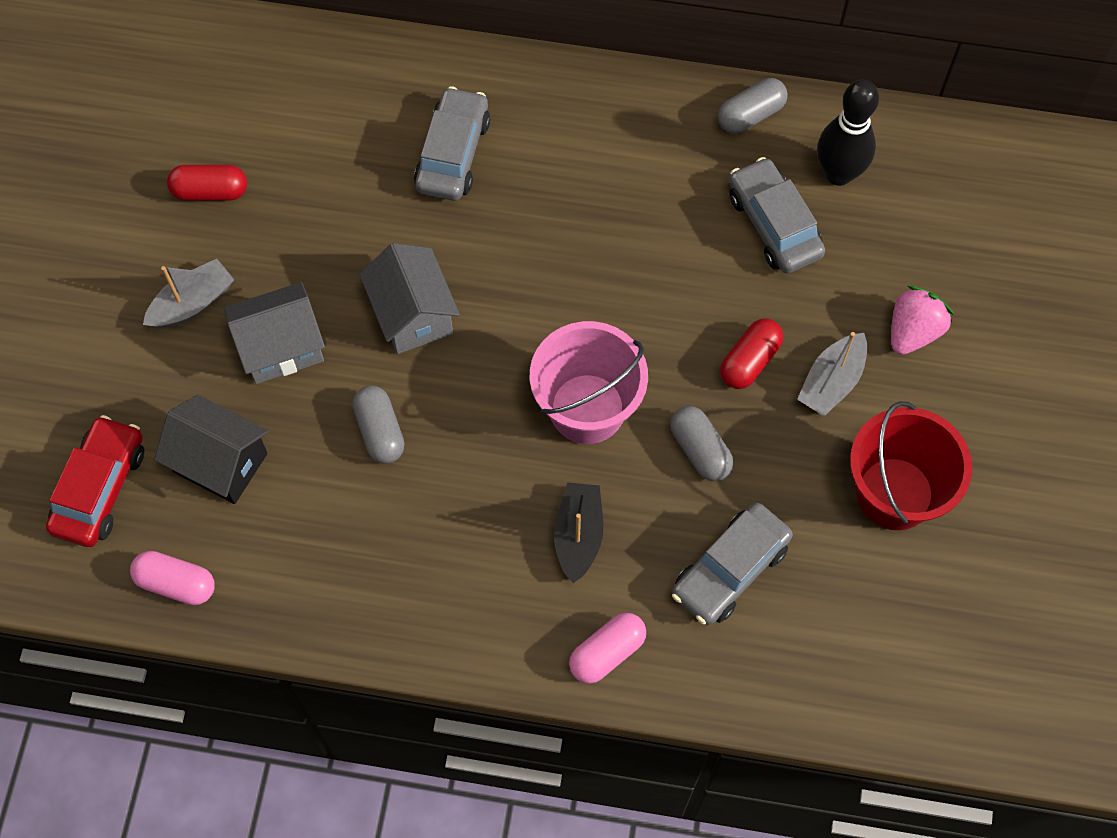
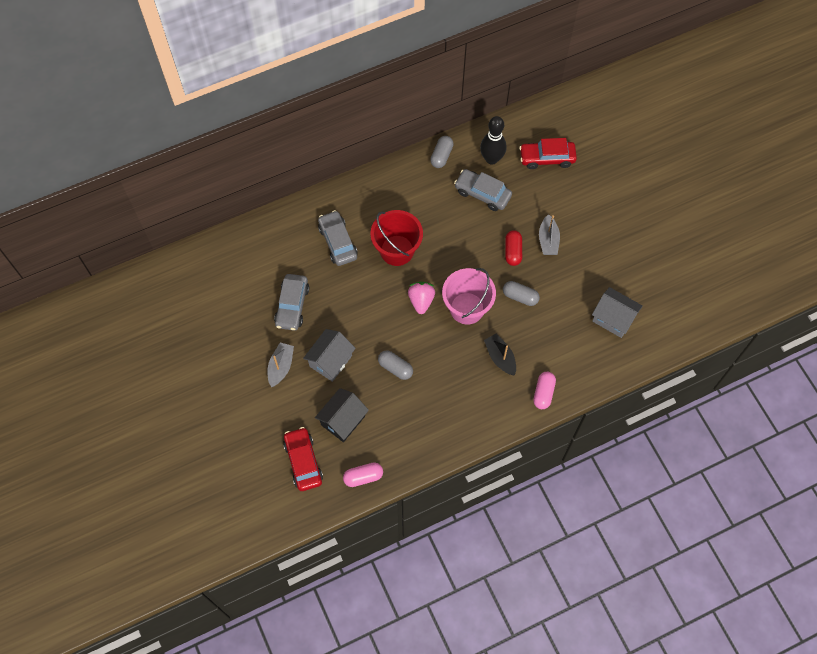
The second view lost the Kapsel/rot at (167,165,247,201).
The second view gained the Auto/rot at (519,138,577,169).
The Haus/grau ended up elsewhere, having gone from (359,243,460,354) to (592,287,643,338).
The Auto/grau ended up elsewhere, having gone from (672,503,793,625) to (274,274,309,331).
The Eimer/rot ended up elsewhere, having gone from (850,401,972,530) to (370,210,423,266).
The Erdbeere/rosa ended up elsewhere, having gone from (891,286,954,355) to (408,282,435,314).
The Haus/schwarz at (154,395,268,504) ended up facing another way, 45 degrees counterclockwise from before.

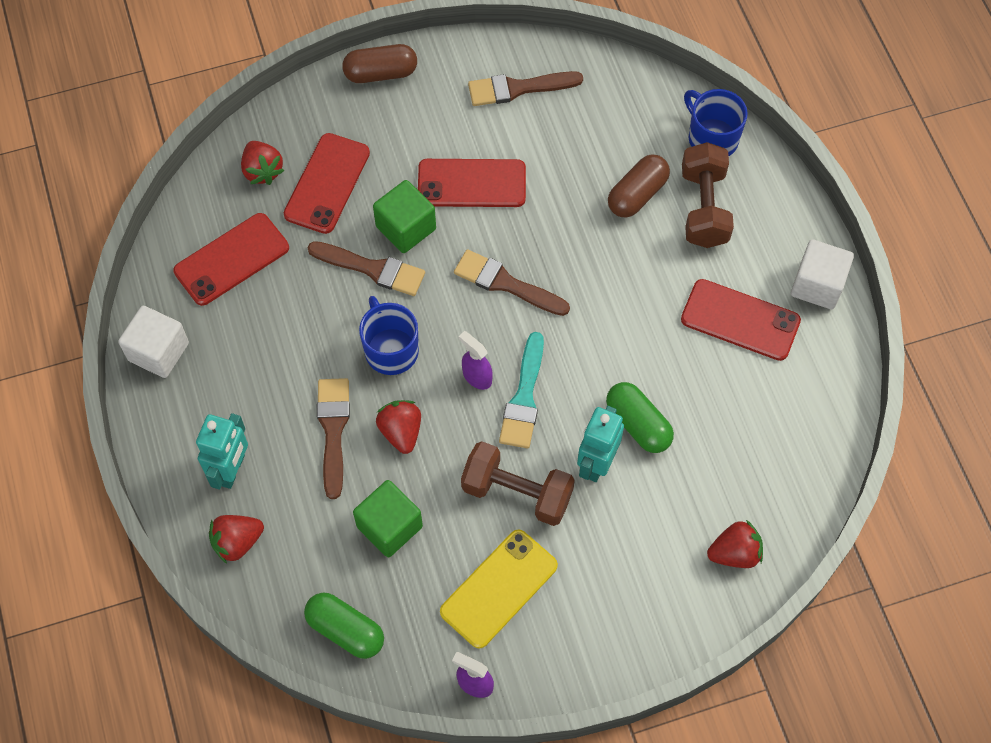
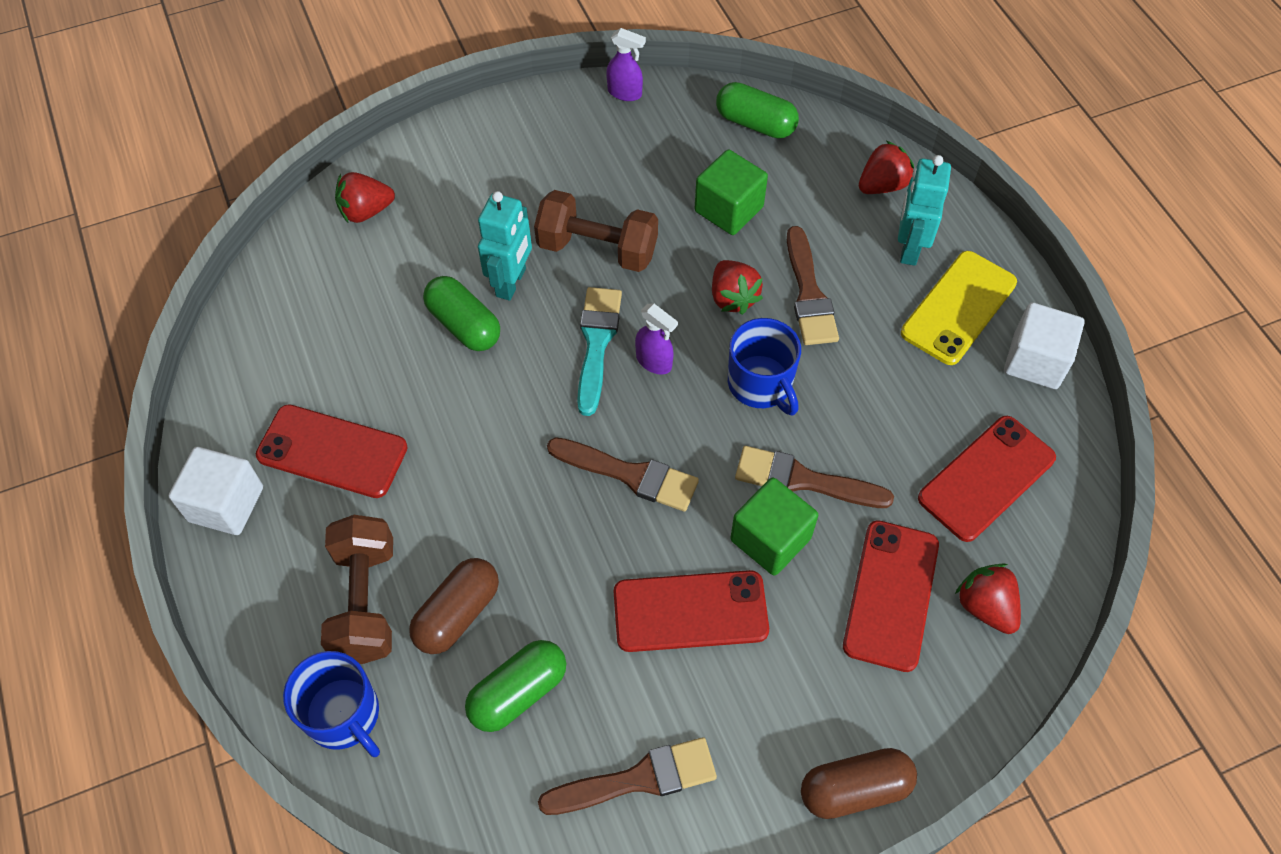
The second view gained the Kapsel/grün at (465,640,566,732).
The Handy/gelb ended up elsewhere, having gone from (440,529,558,649) to (901,251,1017,365).

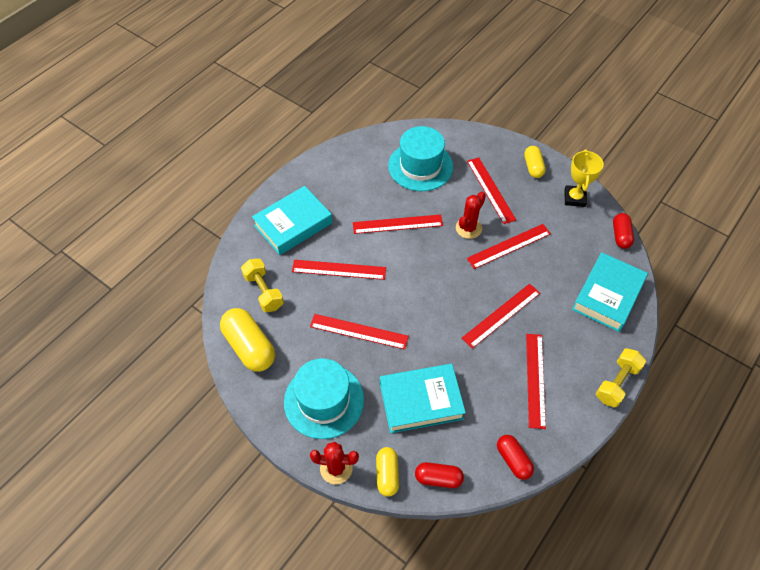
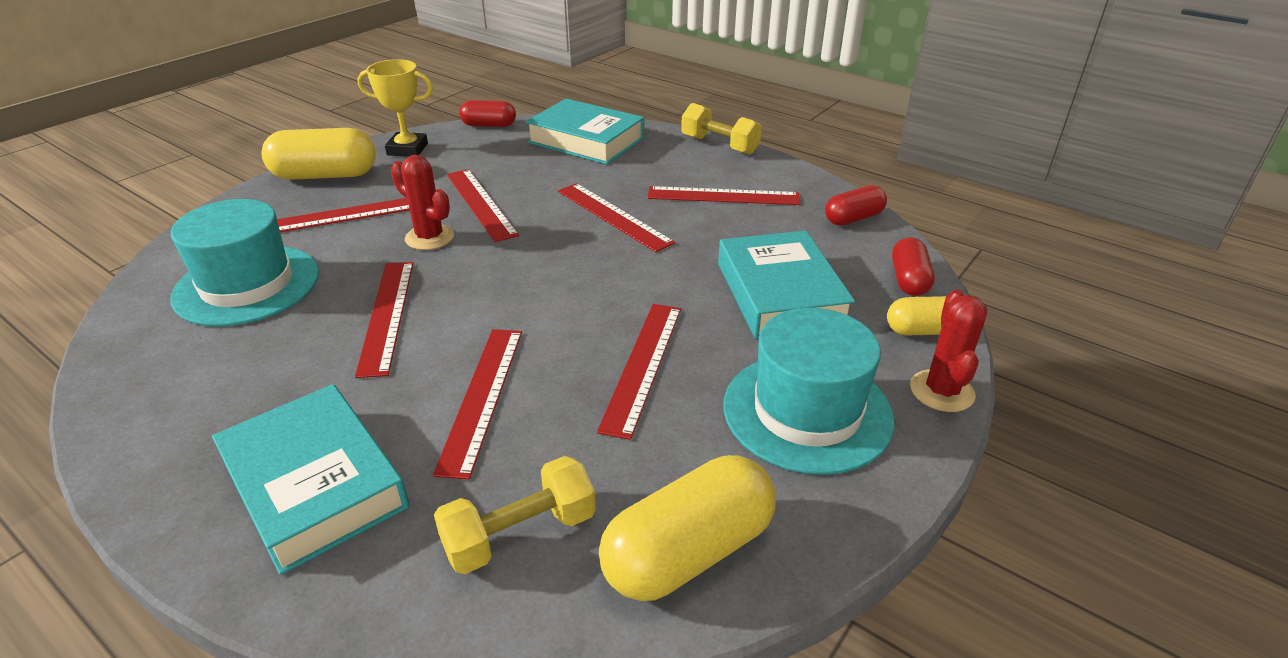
The size of the Kapsel/gelb at (524,146,546,178) changed by a factor of 1.69.

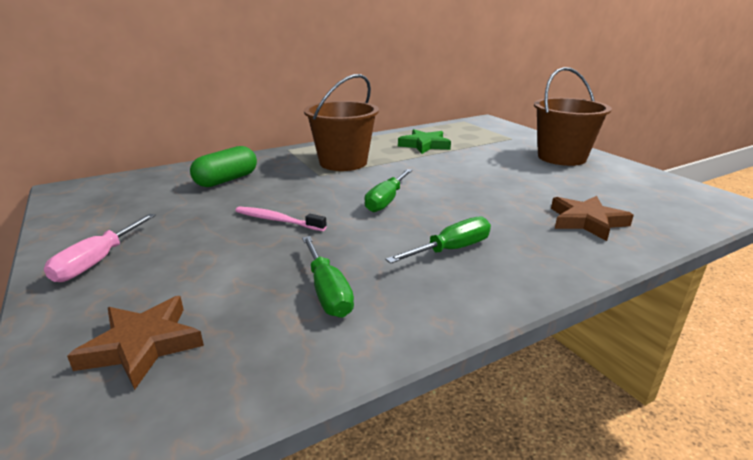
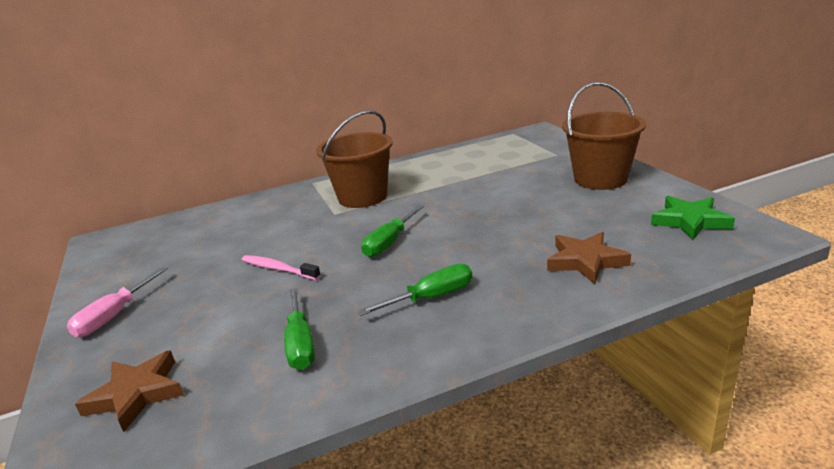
The second view lost the Kapsel/grün at (190,146,257,187).
The Stern/grün ended up elsewhere, having gone from (398,129,451,154) to (651,196,735,240).

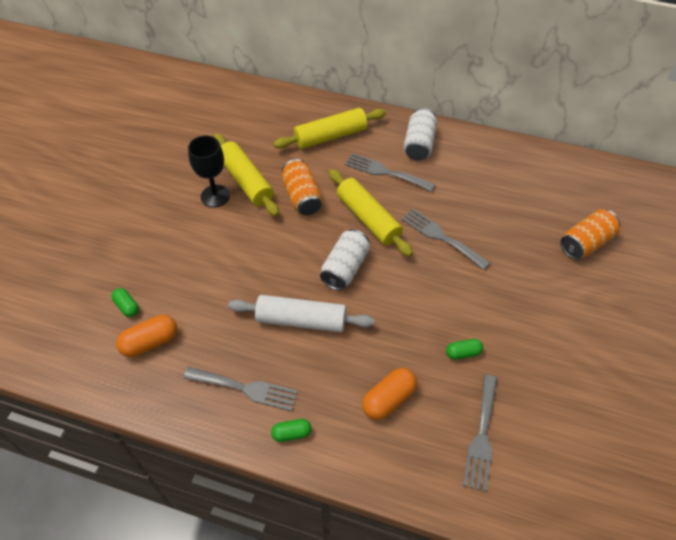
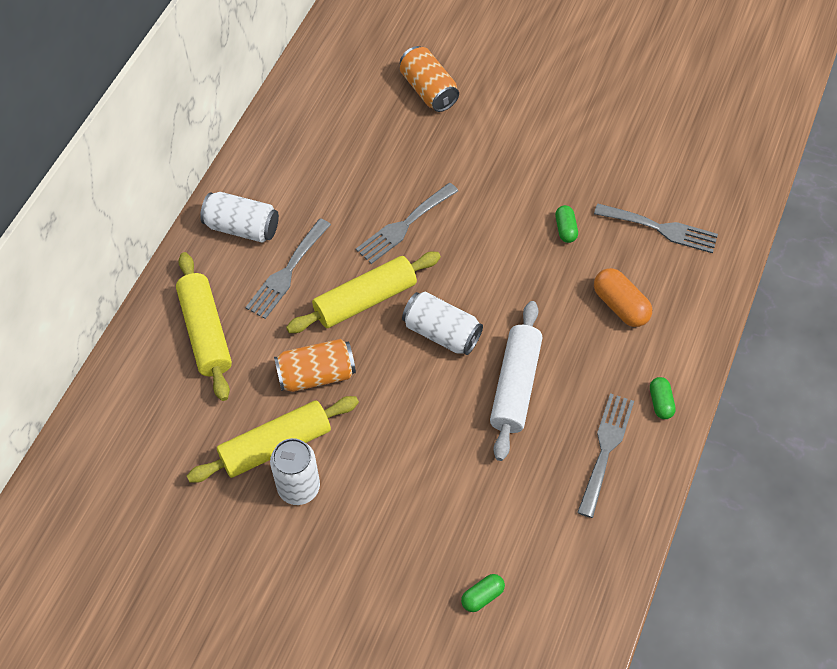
The second view lost the Kapsel/orange at (116,315,177,357).
Where the Kelch/schwarz stood at (188,136,230,207), the Dose/weiß came to stand at (270,438,320,505).

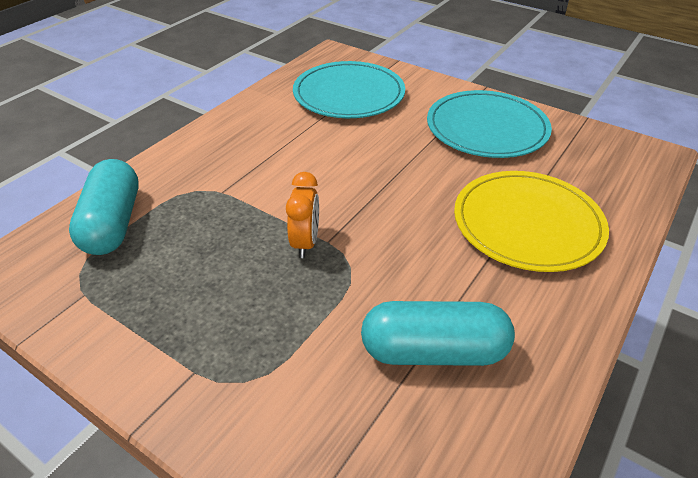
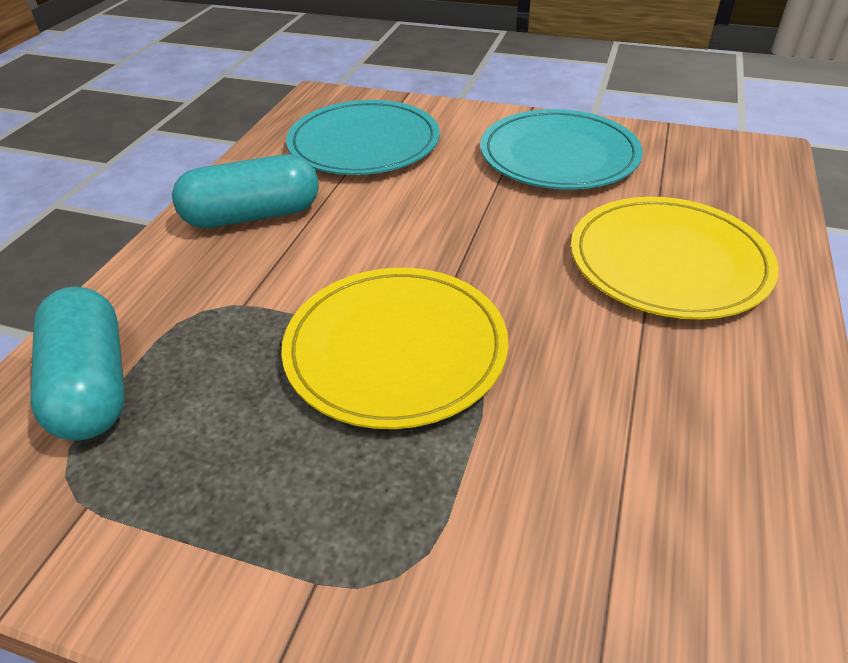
The Kapsel/türkis ended up elsewhere, having gone from (361,301,515,366) to (172,154,319,228).
Where the Wecker/orange stood at (286,172,319,258), the Teller/gelb came to stand at (281,268,508,429).

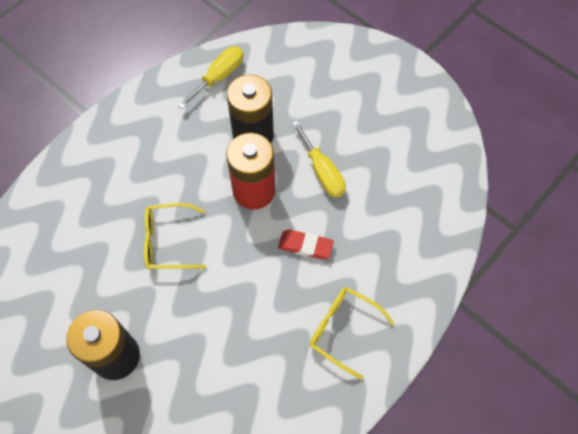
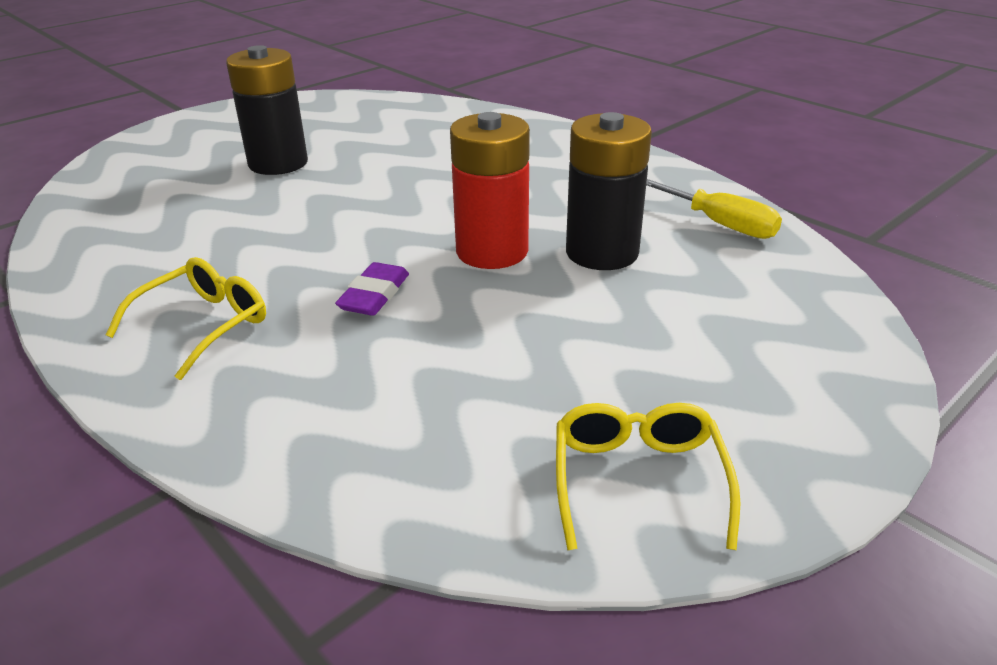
The second view lost the Schraubenzieher/gelb at (292,120,346,198).
The Brille/gelb ended up elsewhere, having gone from (144,203,206,269) to (556,403,741,550).
What was the Radiergummi/rot at (278,230,334,259) turned into the Radiergummi/lila at (335,262,409,316).

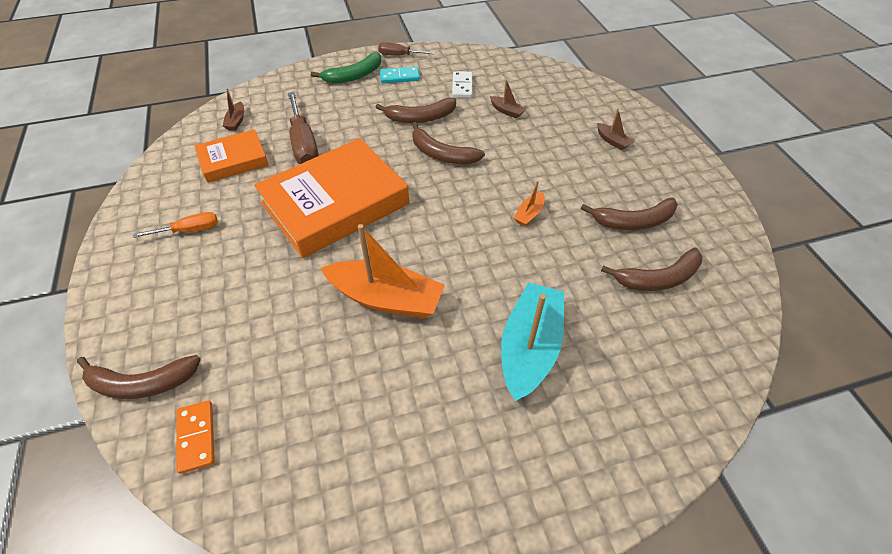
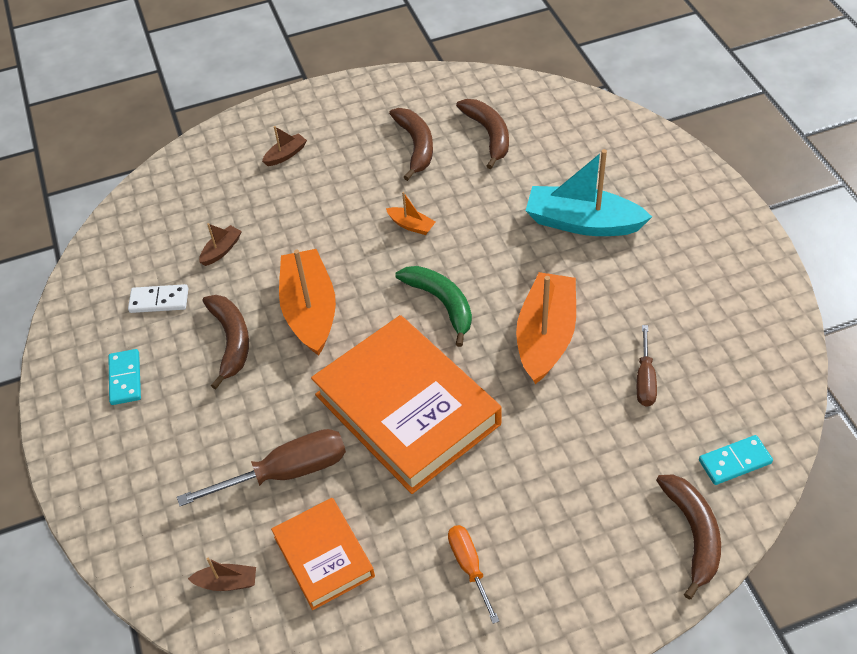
The Banane/grün ended up elsewhere, having gone from (311,52,381,84) to (395,266,472,347).
The Schraubenzieher/braun ended up elsewhere, having gone from (378,42,435,56) to (637,325,657,407).
Where the Banane/braun stood at (412,122,485,164), the Boot/orange came to stand at (279,249,336,356).
What was the Dominostein/orange at (177,401,215,474) turned into the Dominostein/türkis at (699,435,773,485).

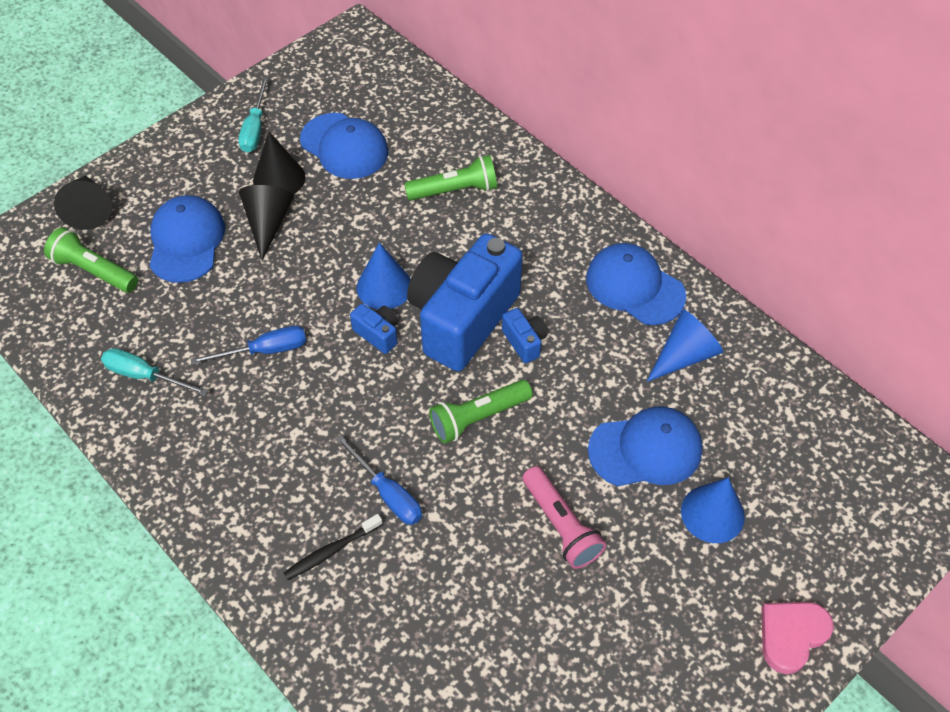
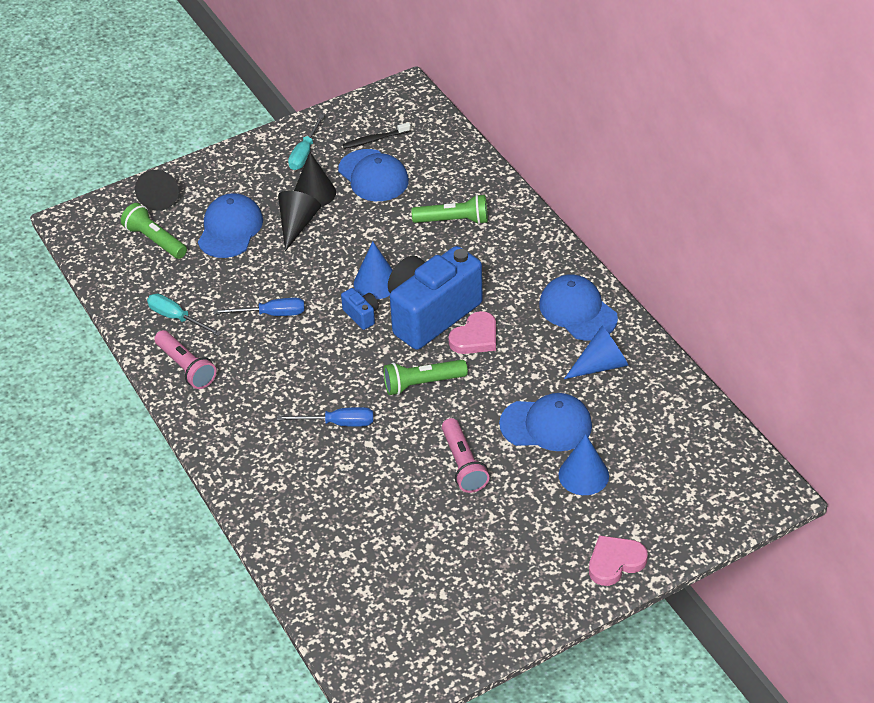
The second view gained the Taschenlampe/rosa at (154,330,217,389).
The Zahnbürste/schwarz ended up elsewhere, having gone from (284,514,383,580) to (343,122,411,149).
Where the Kamera/blau stood at (502,308,547,363), the Herz/rosa came to stand at (449,311,496,354).
The Schraubenzieher/blau at (336,435,422,525) ended up facing another way, 60 degrees counterclockwise from before.

